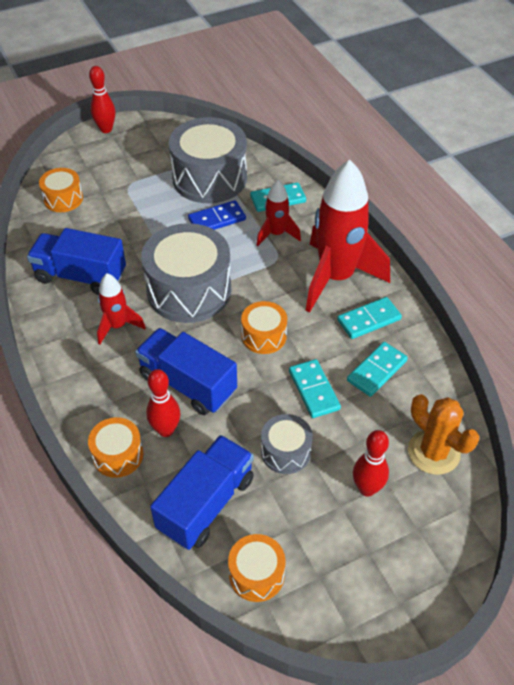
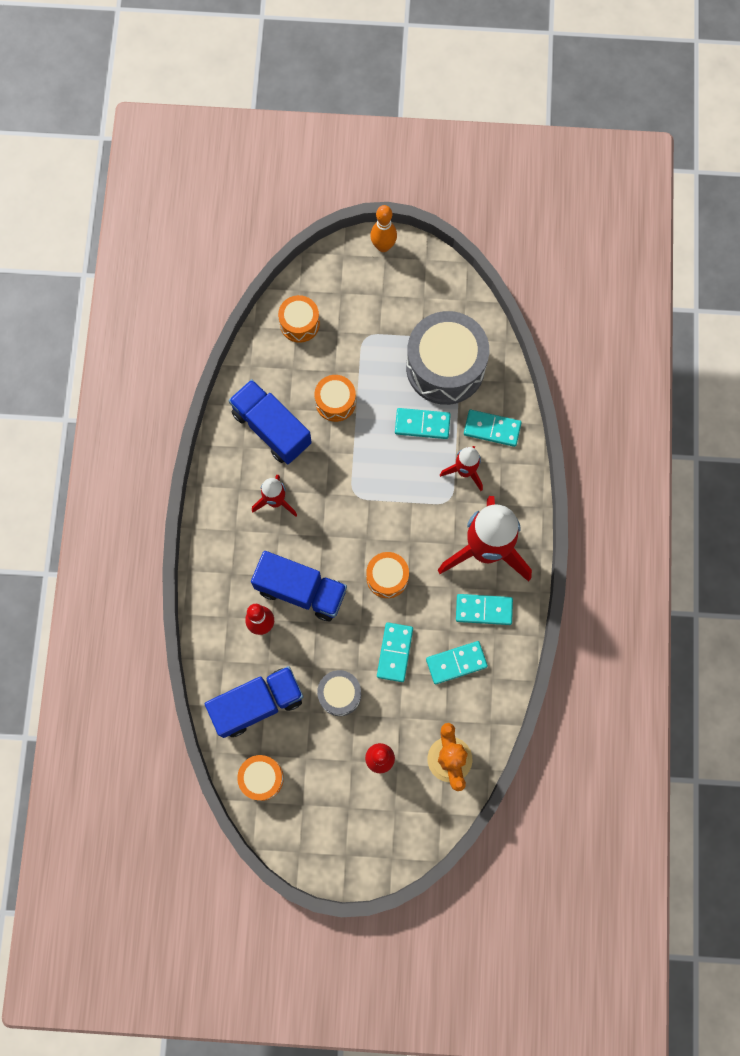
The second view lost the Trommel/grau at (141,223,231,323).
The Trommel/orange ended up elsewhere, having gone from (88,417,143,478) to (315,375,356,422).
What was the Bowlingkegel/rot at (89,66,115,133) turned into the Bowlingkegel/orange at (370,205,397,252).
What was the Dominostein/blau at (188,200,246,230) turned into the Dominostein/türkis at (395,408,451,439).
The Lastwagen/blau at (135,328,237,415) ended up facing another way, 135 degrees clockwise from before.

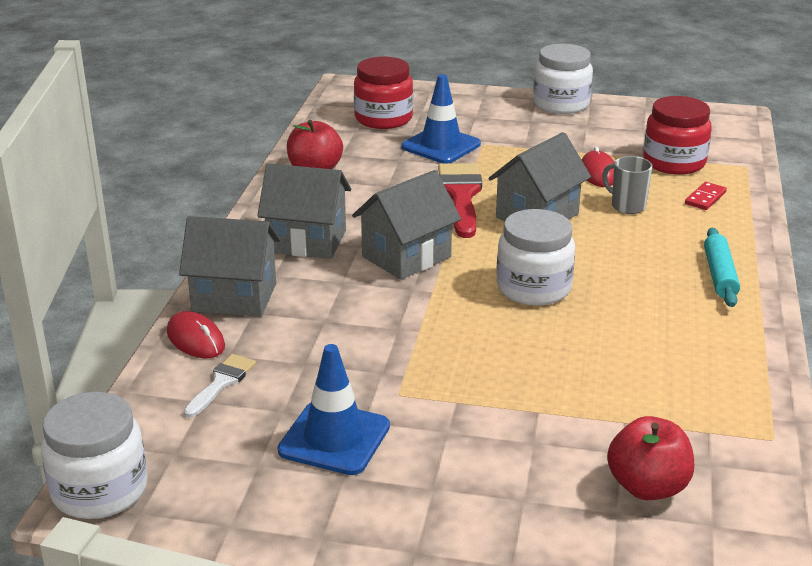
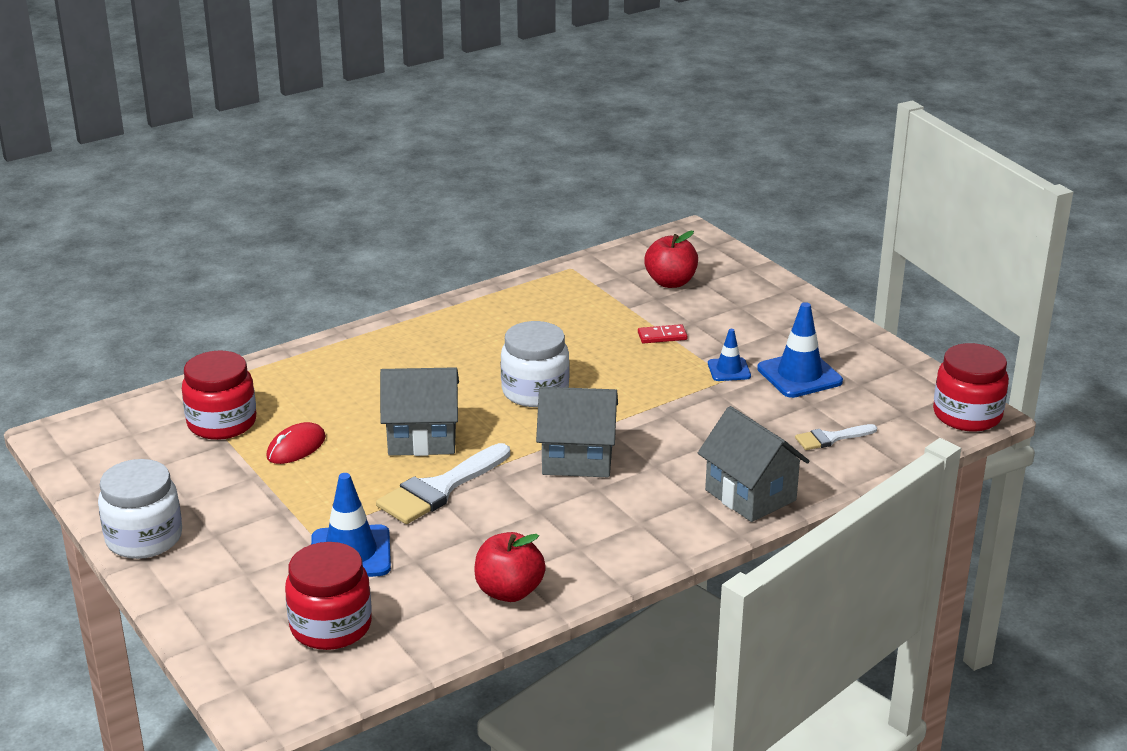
The second view lost the Computermaus/rot at (167,311,225,358).
The second view lost the Haus/grau at (257,163,351,259).
The second view lost the Tasse/grau at (602,156,652,214).
The second view lost the Nudelholz/türkis at (704,228,740,307).
The second view gained the Leitkegel/blau at (708,329,751,381).
The Dominostein/rot ended up elsewhere, having gone from (685,182,727,210) to (638,324,687,344).
What was the Einmachglas/weiß at (41,392,148,519) turned into the Einmachglas/rot at (933,343,1009,432).
What was the Pinsel/rot at (438,163,482,238) turned into the Pinsel/weiß at (376,443,510,524).

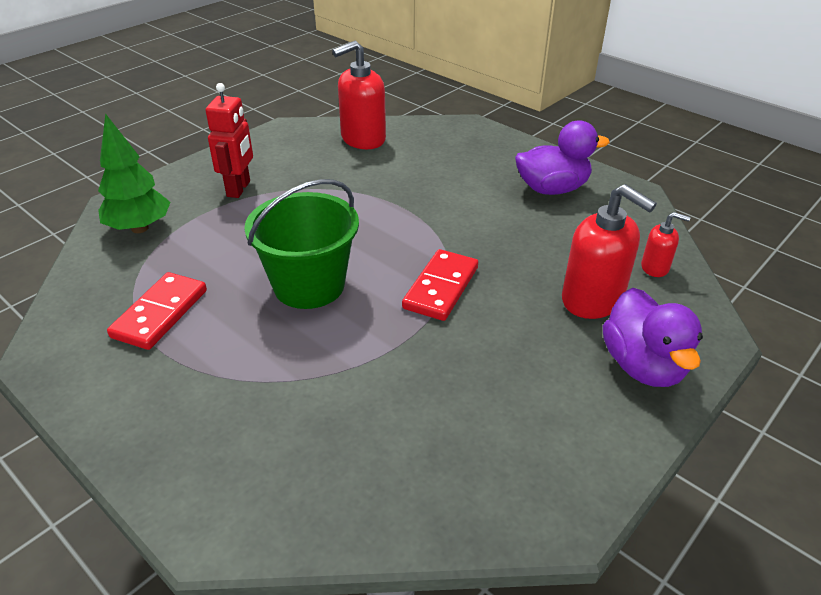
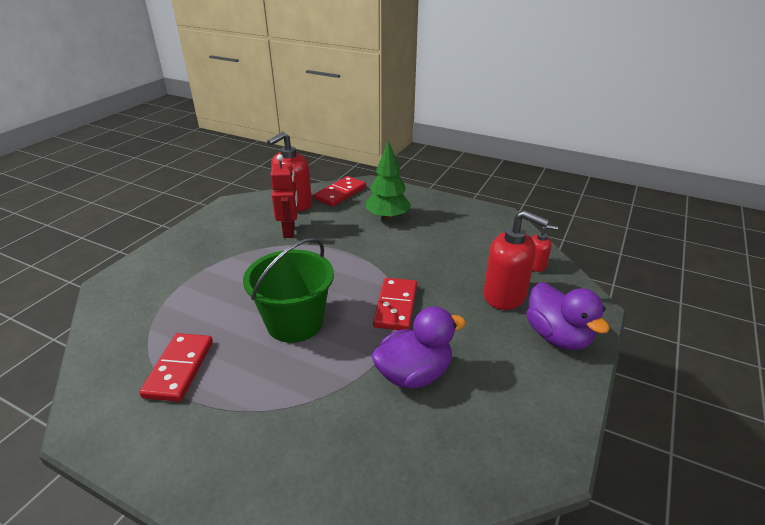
The second view gained the Dominostein/rot at (314,176,366,206).
The Baum/grün ended up elsewhere, having gone from (98,113,170,233) to (366,140,411,221).
The Roboter/rot ended up elsewhere, having gone from (206,83,253,198) to (271,154,298,238).
The Ente/lila ended up elsewhere, having gone from (515,121,610,195) to (371,306,466,388).

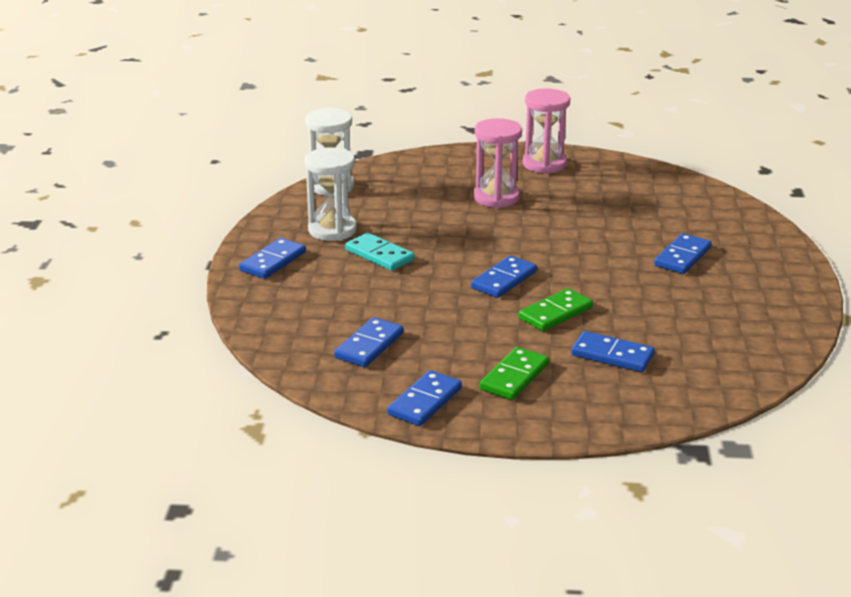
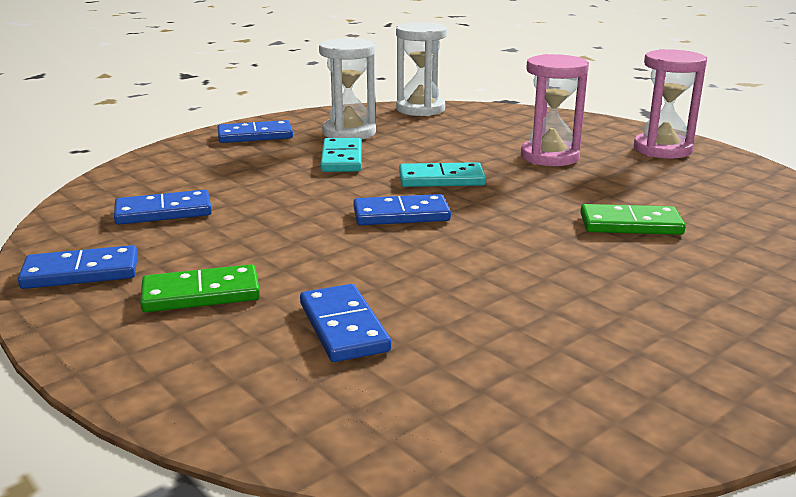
The second view lost the Dominostein/blau at (654,233,712,274).
The second view gained the Dominostein/türkis at (399,162,486,187).
The Dominostein/grün ended up elsewhere, having gone from (519,288,593,331) to (580,204,686,235).

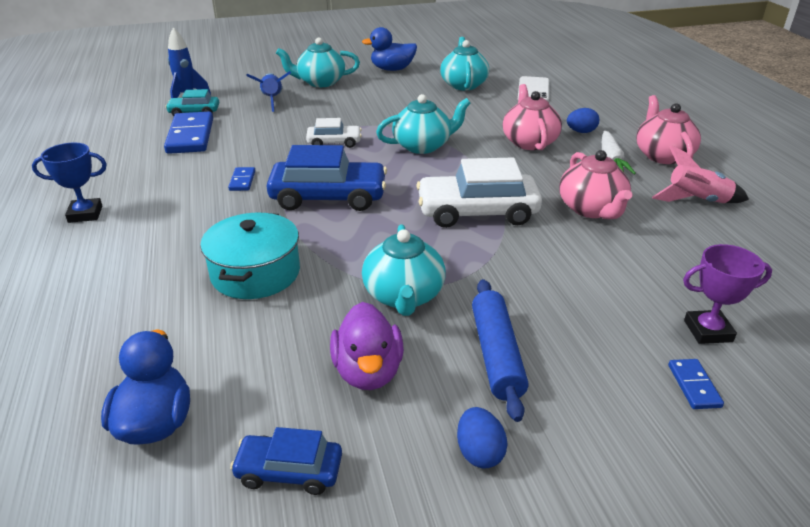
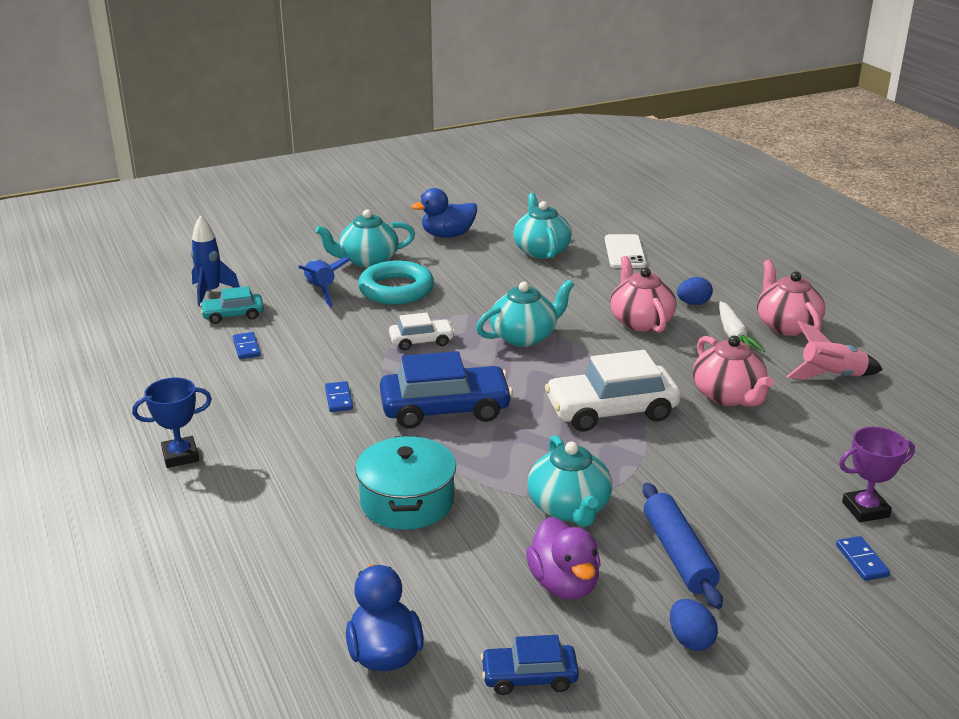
The second view gained the Ring/türkis at (358,260,434,305).
The size of the Dominostein/blau at (164,112,213,154) changed by a factor of 0.47.

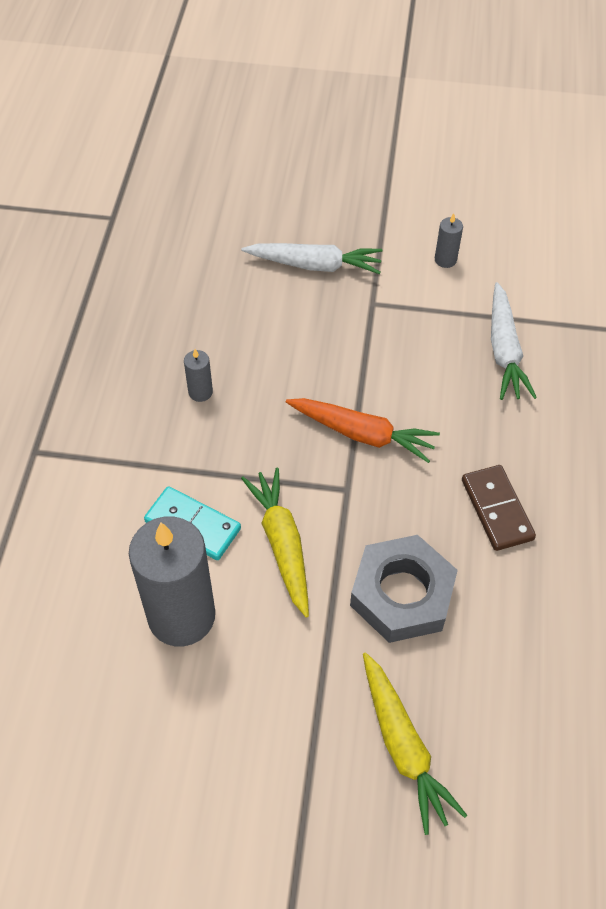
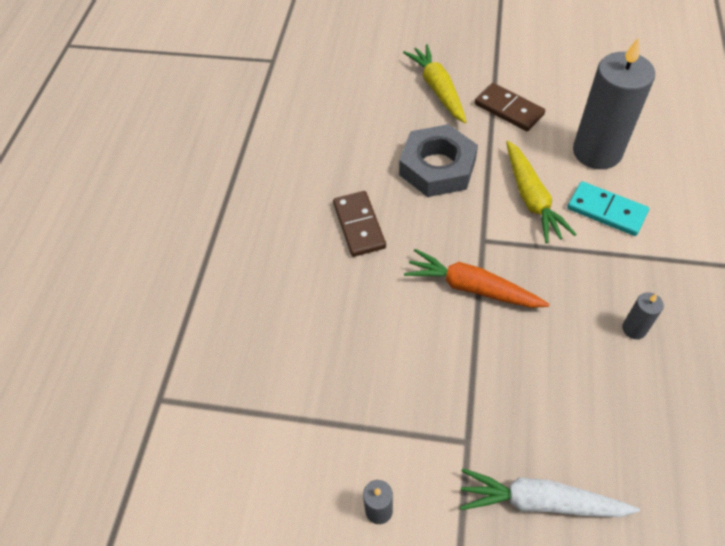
The second view lost the Karotte/weiß at (491,282,537,400).
The second view gained the Dominostein/braun at (475,83,545,131).

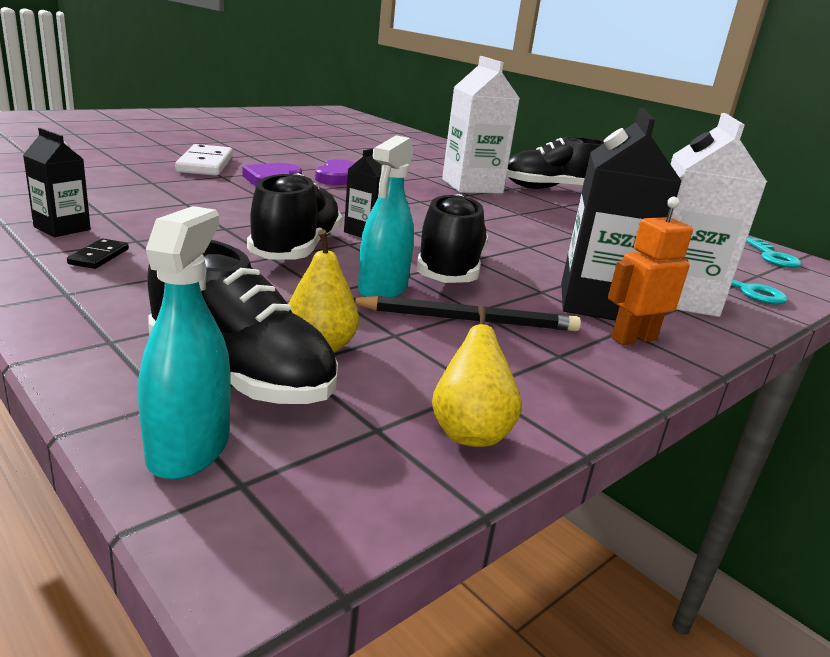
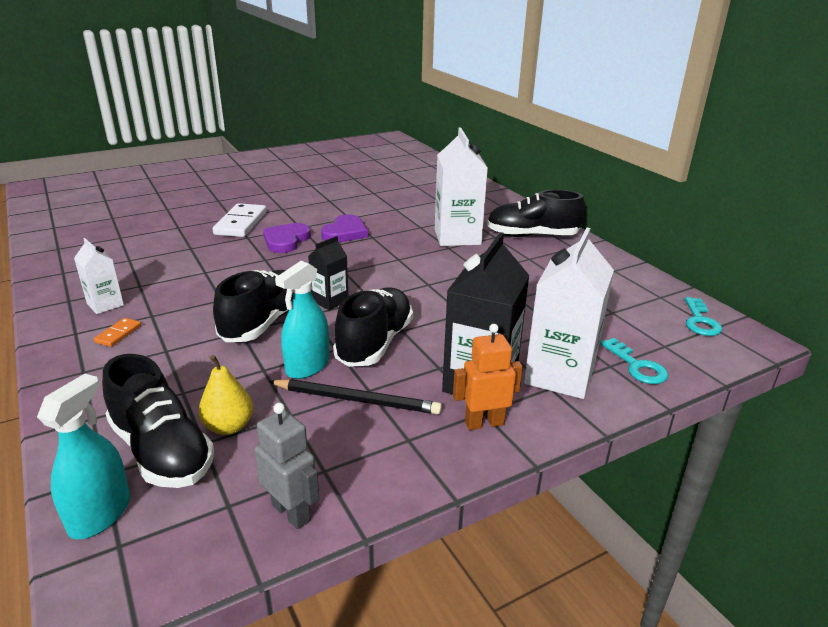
Where the Birne/gelb stood at (432,305,522,447), the Roboter/grau came to stand at (255,403,319,529).
What was the Getränkekarton/schwarz at (23,128,91,237) turned into the Getränkekarton/weiß at (74,238,124,314).
What was the Dominostein/schwarz at (67,239,129,269) turned into the Dominostein/orange at (94,318,141,347).

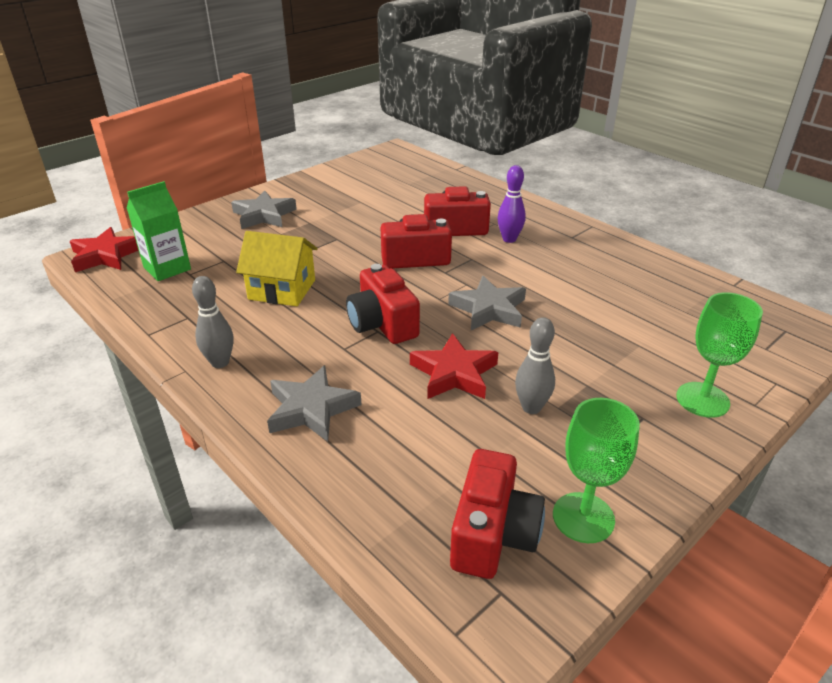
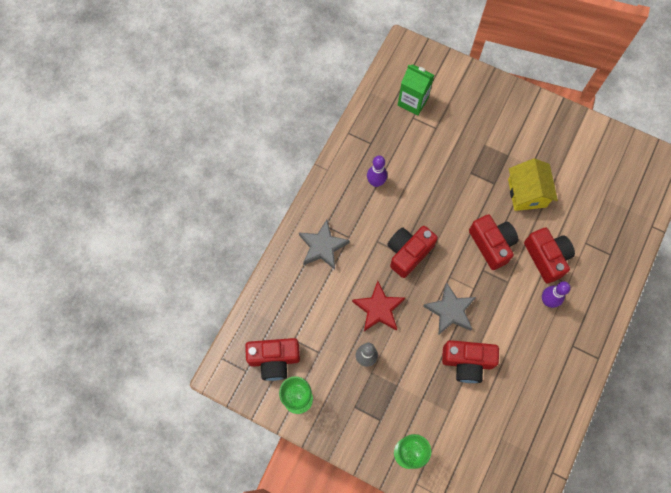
The second view lost the Stern/rot at (70,227,139,272).
The second view lost the Bowlingkegel/grau at (192,276,234,368).
The second view lost the Stern/grau at (231,190,297,229).
The second view gained the Bowlingkegel/lila at (367,156,387,187).
The second view gained the Kamera/rot at (442,340,499,383).
The Haus/gelb ended up elsewhere, having gone from (236,231,318,306) to (508,158,558,211).

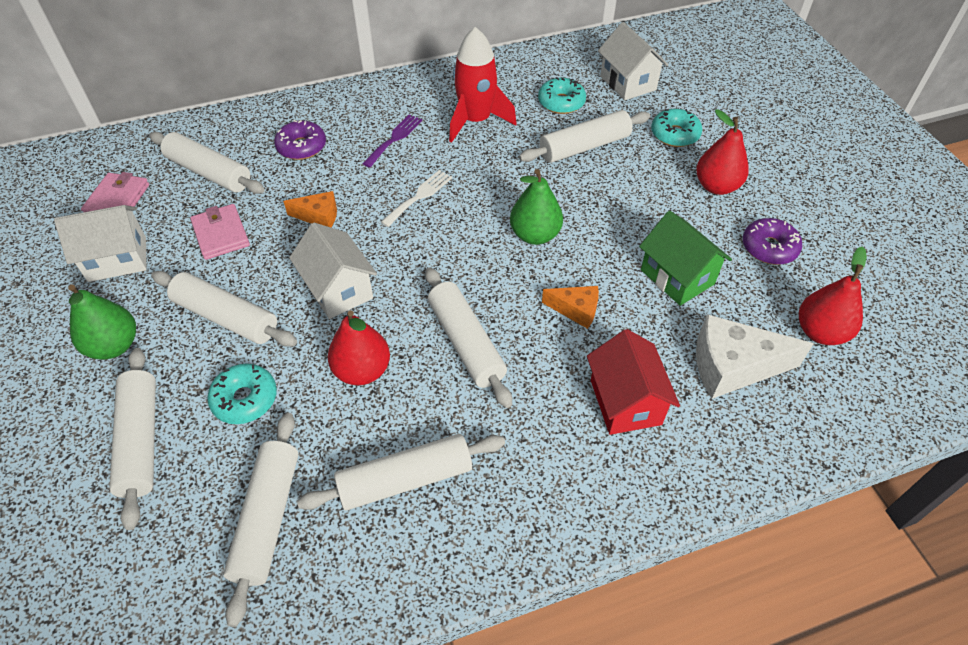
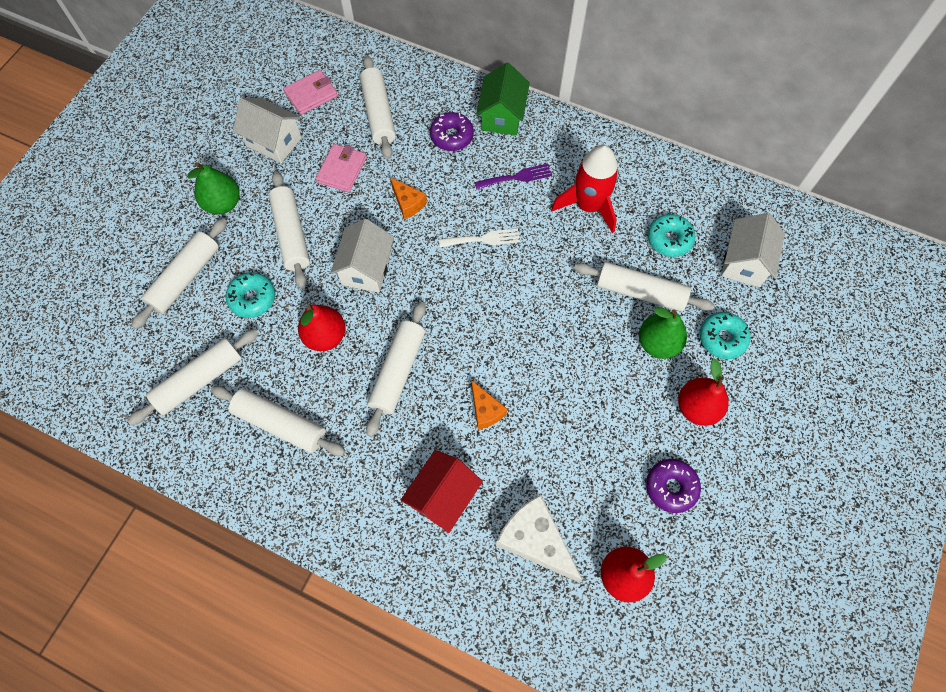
The Birne/grün ended up elsewhere, having gone from (510,169,563,245) to (639,307,687,359).
The Haus/grün ended up elsewhere, having gone from (639,211,732,306) to (476,63,530,135).

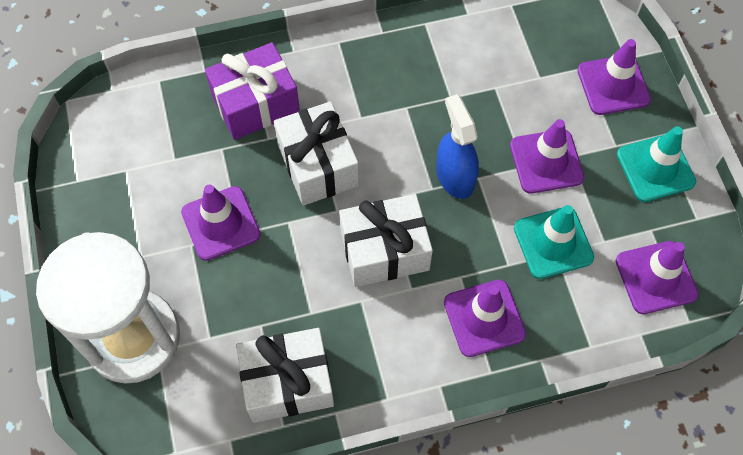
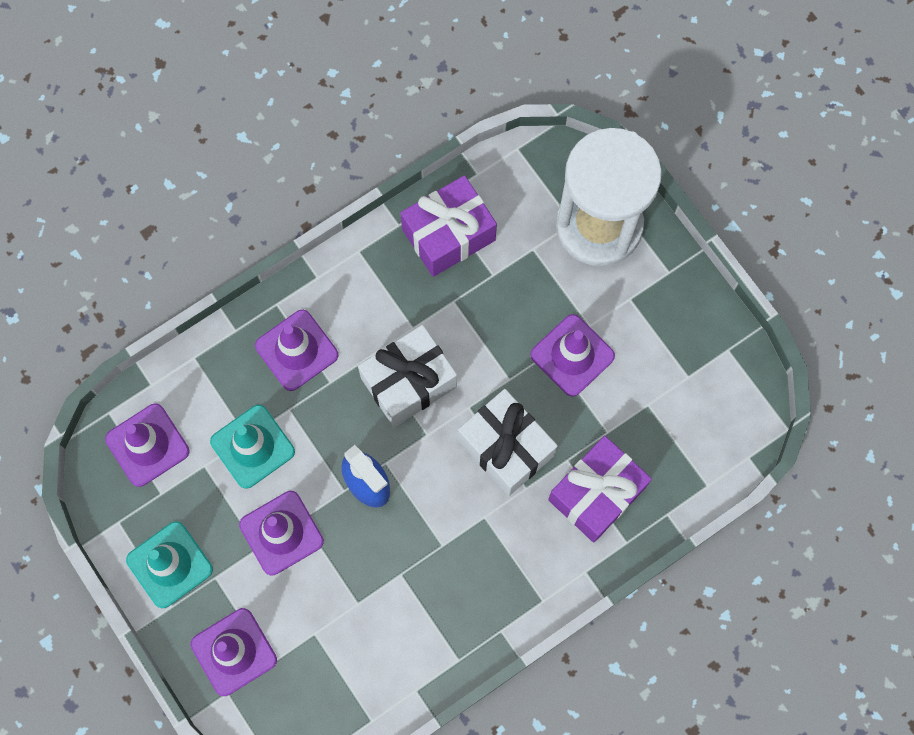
What was the Geschenk/weiß at (236,328,334,423) turned into the Geschenk/lila at (400,175,497,277).

